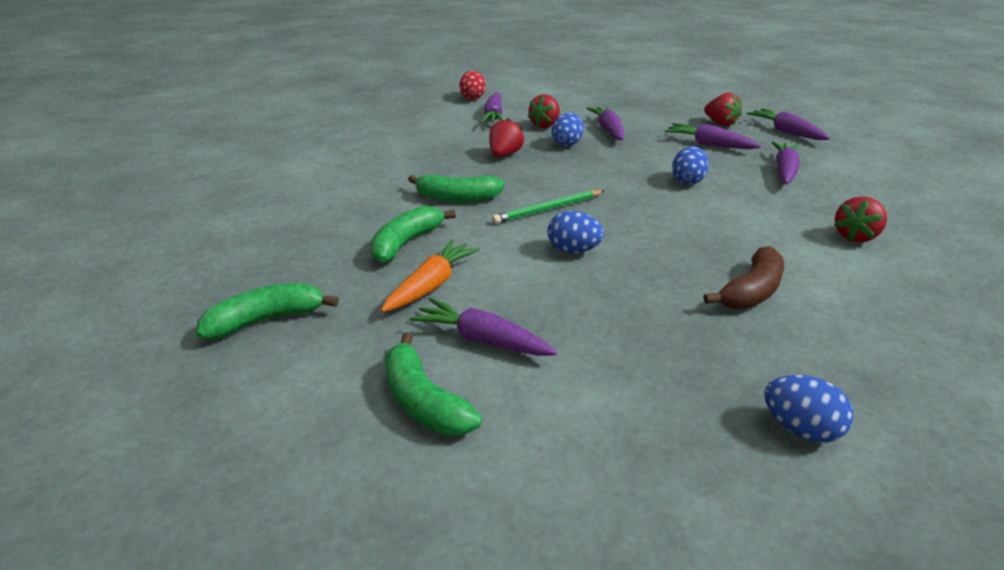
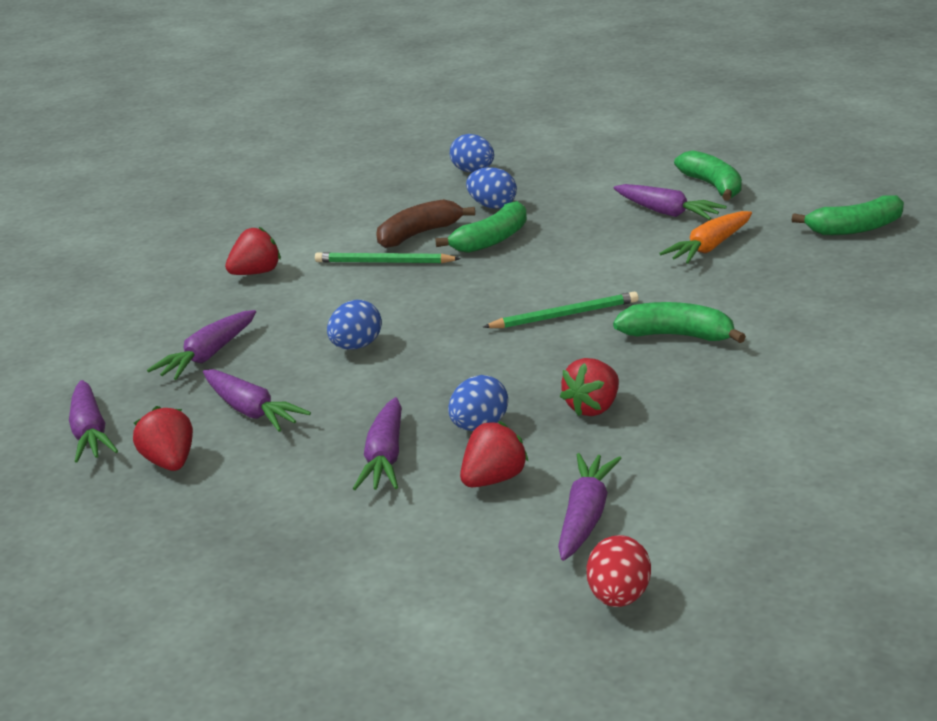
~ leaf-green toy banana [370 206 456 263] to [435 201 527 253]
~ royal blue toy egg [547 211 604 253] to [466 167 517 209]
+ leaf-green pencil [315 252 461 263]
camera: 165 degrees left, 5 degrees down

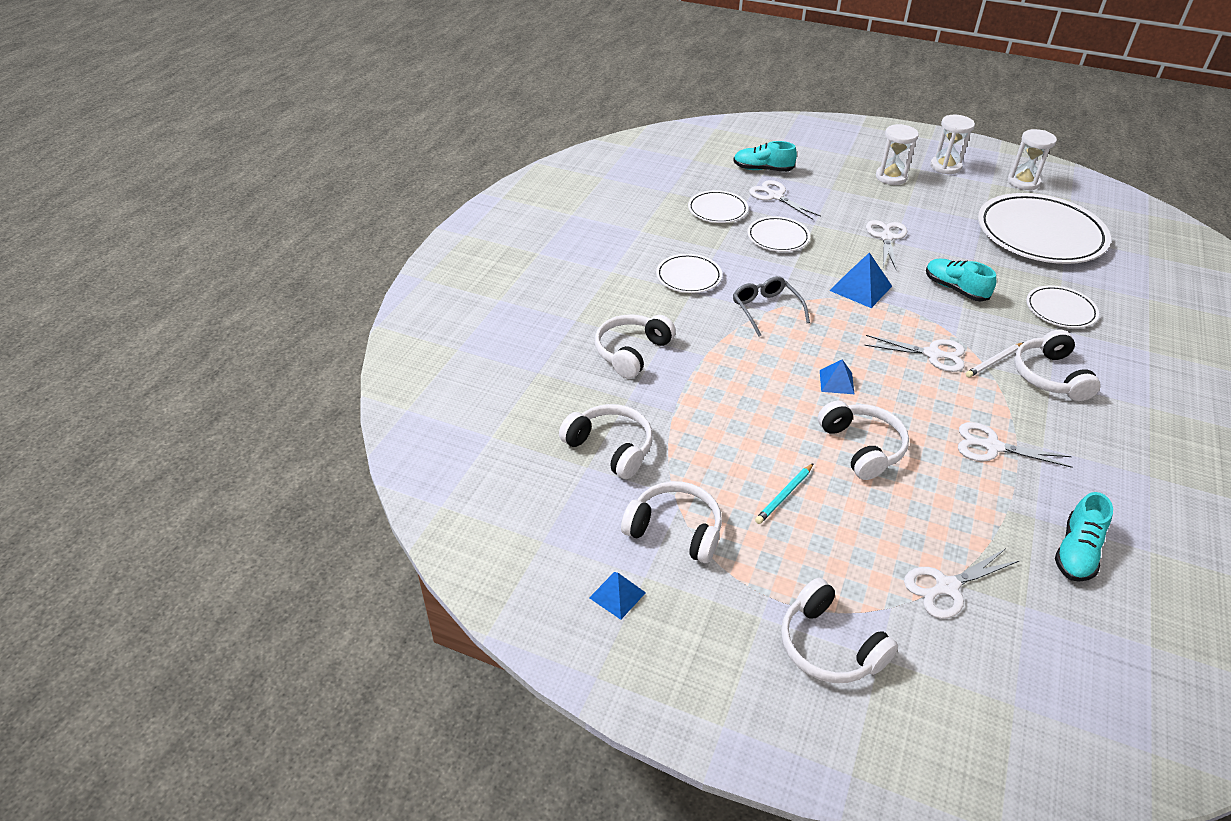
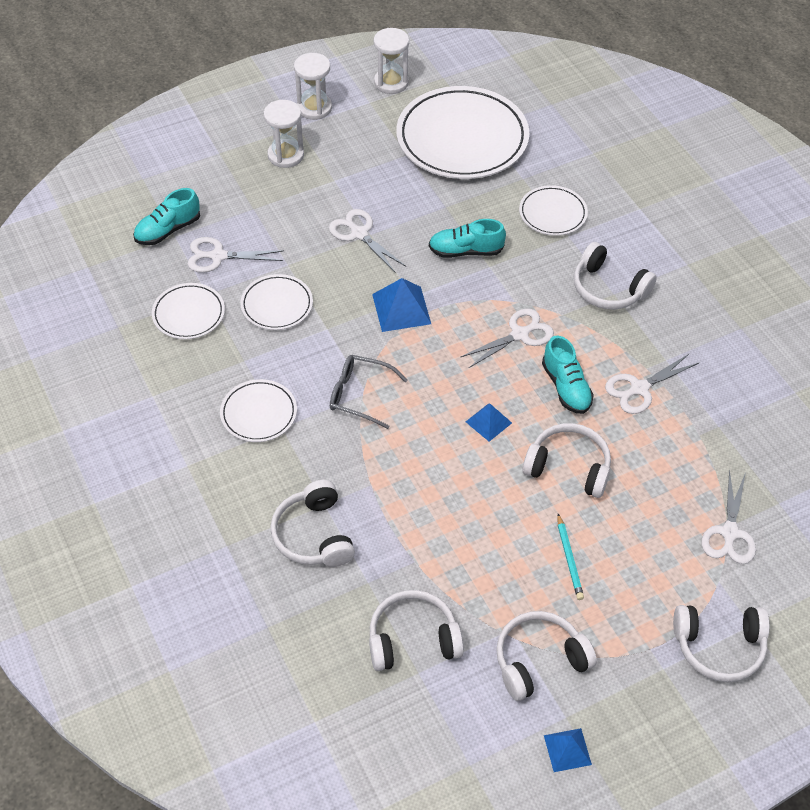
- pure white pencil [966 342 1024 378]
~ aqua lace-up shoe [1055 492 1113 582] to [542 336 594 414]
camera: 50 degrees left, 10 degrees up

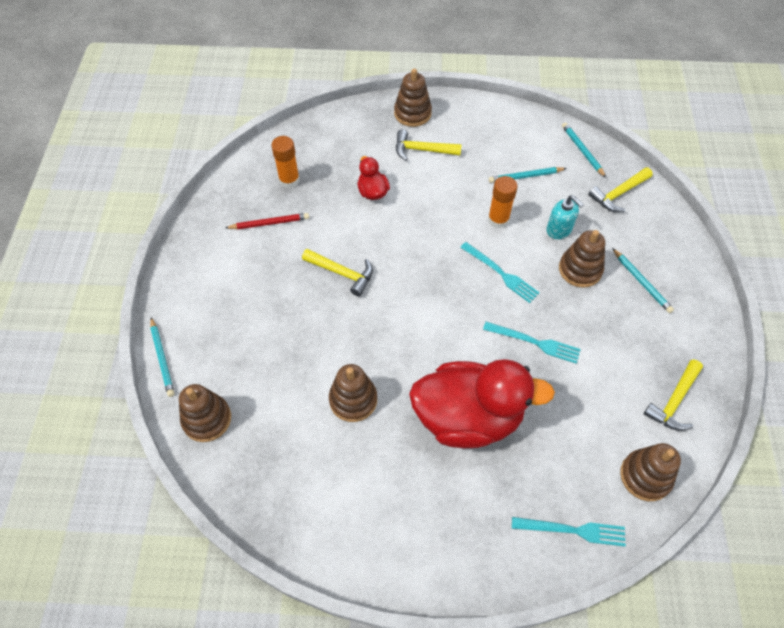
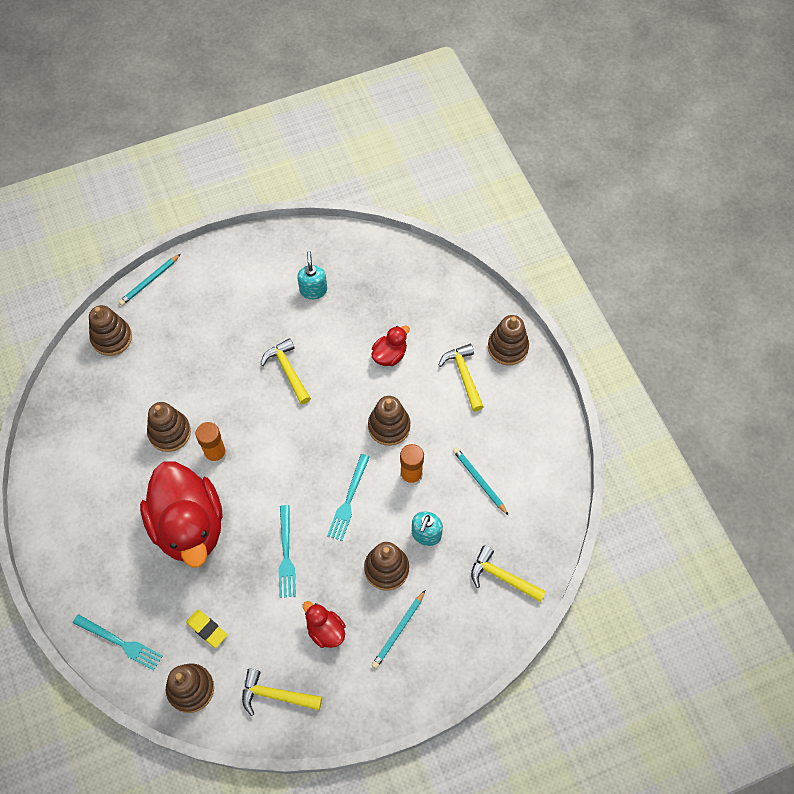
~ scarlet pencil [226 213 309 229] to aqua soap pump [297 251 327 300]
~ bright orange glue stick [271 136 300 188] to [196 422 227 464]
~ yellow claw hammer [302 249 373 297] = [261 338 311 404] 150 degrees clockwise
~ aqua fork [512 517 626 547] = [73 614 163 671] 45 degrees counterclockwise
- aqua pencil [562 122 606 178]
+ yellow pencil eraser [186 610 227 648]
+ scarlet rubber duck [303 601 346 648]
+ russet stacking rings [368 396 410 446]
camera: 65 degrees right, 5 degrees up

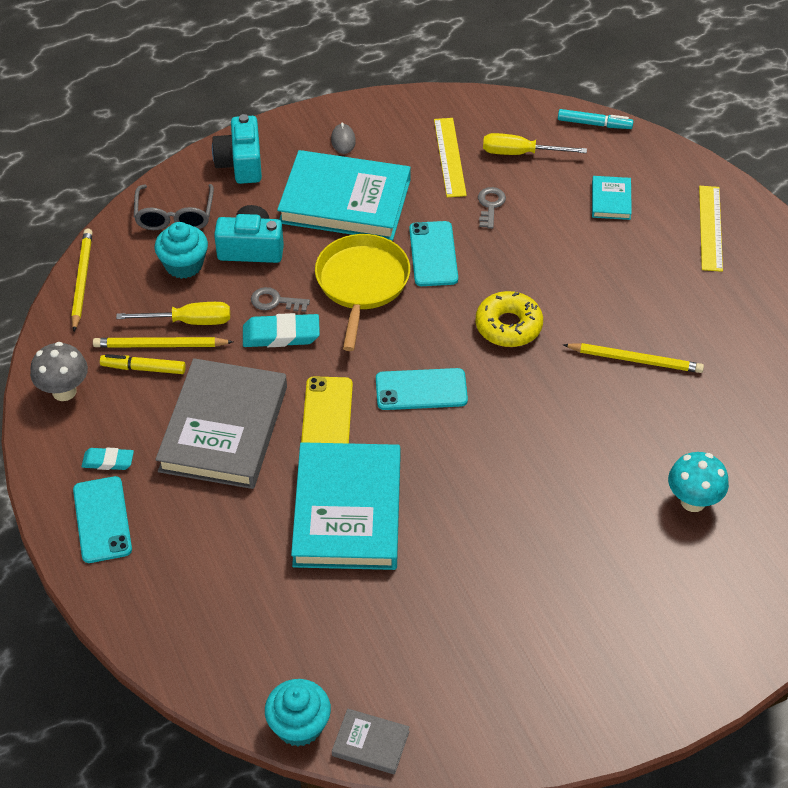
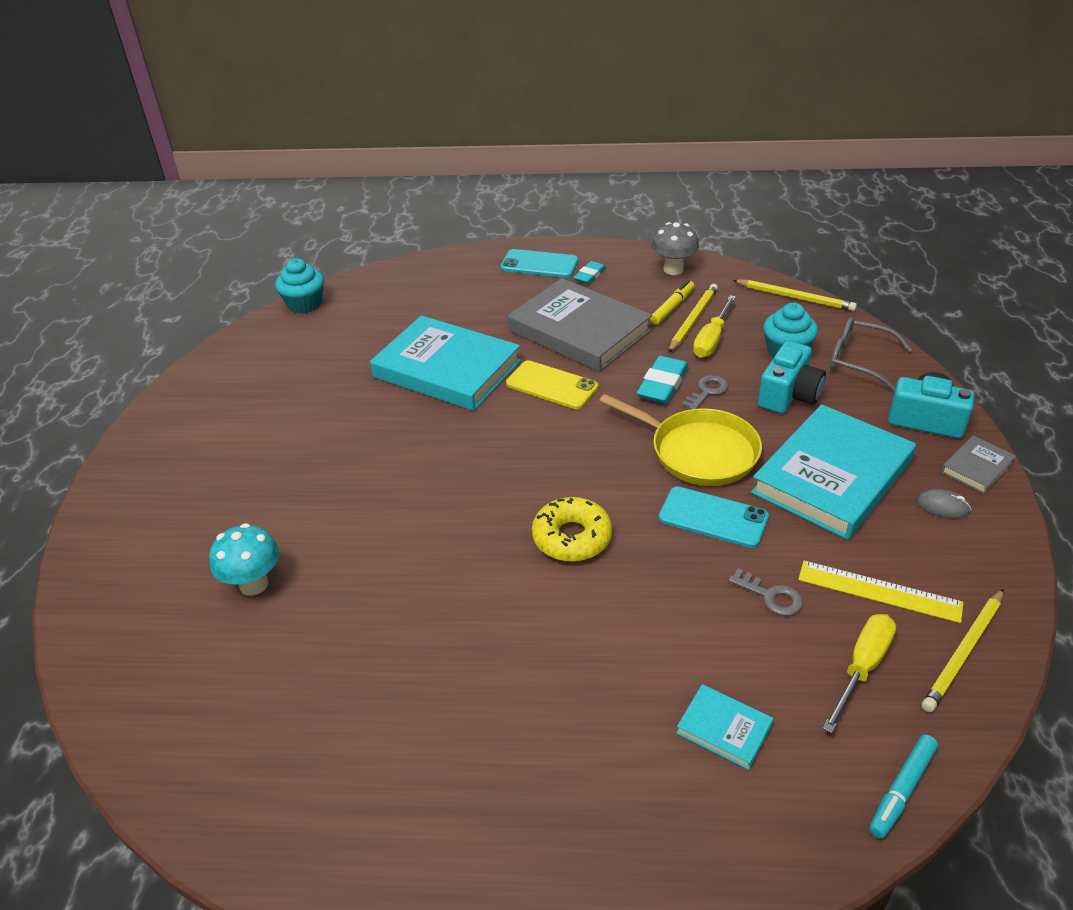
~ ash-grey book [332 709 410 774] to [941 436 1016 494]
- aqua phone [376 368 468 410]
~ yellow pencil [563 343 704 373] to [922 589 1004 712]
- yellow measuring stick [699 186 723 272]
camera: 120 degrees right, 10 degrees down

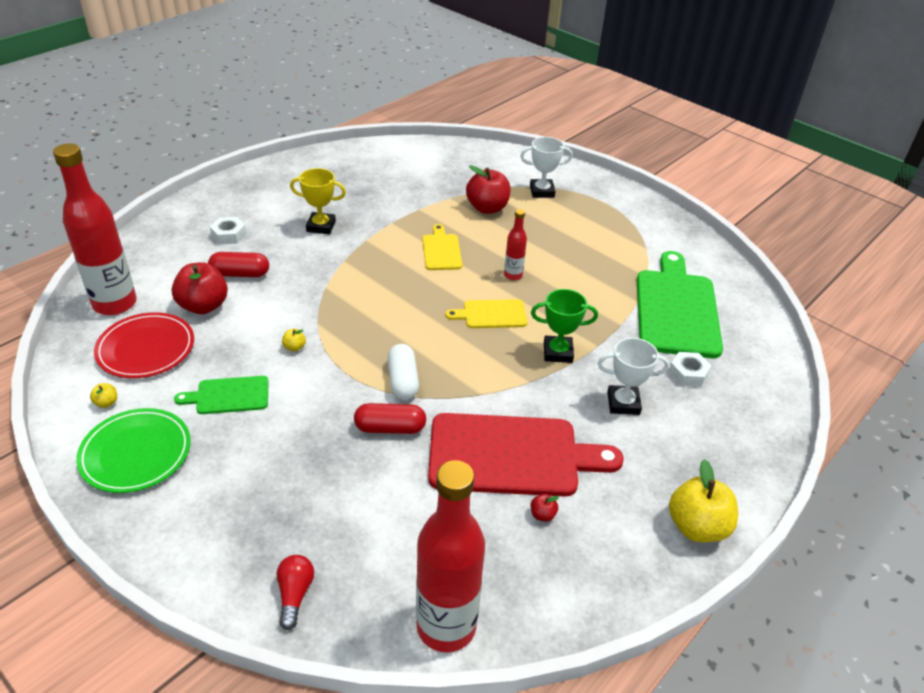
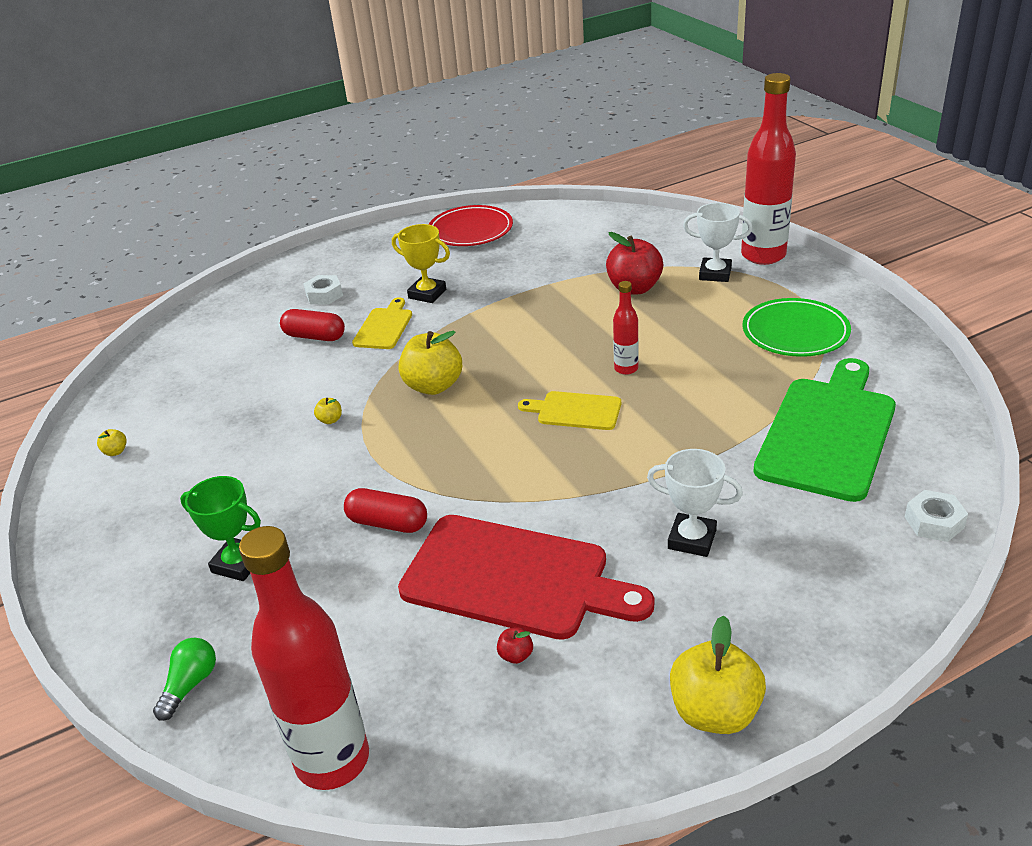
~ scarlet flask [53 143 137 315] to [741 73 796 265]
~ leaf-green dinner plate [76 408 191 493] to [742 298 851 357]
~ scarlet dinner plate [94 312 194 378] to [429 205 513 246]
- scarlet apple [172 262 228 314]
- leaf-green bread board [174 376 269 414]
~ scarlet light bulb [277 555 314 630] to leaf-green light bulb [153 638 216 721]
- pure white capsule [388 344 419 400]
~ yellow bread board [422 224 462 270] to [352 297 412 349]
~ leaf-green prize cup [531 289 598 363] to [180 476 261 581]
~ pure white hexagon nut [669 352 712 387] to [905 490 968 542]
+ yellow apple [399 331 462 395]
camera: 25 degrees right, 5 degrees down

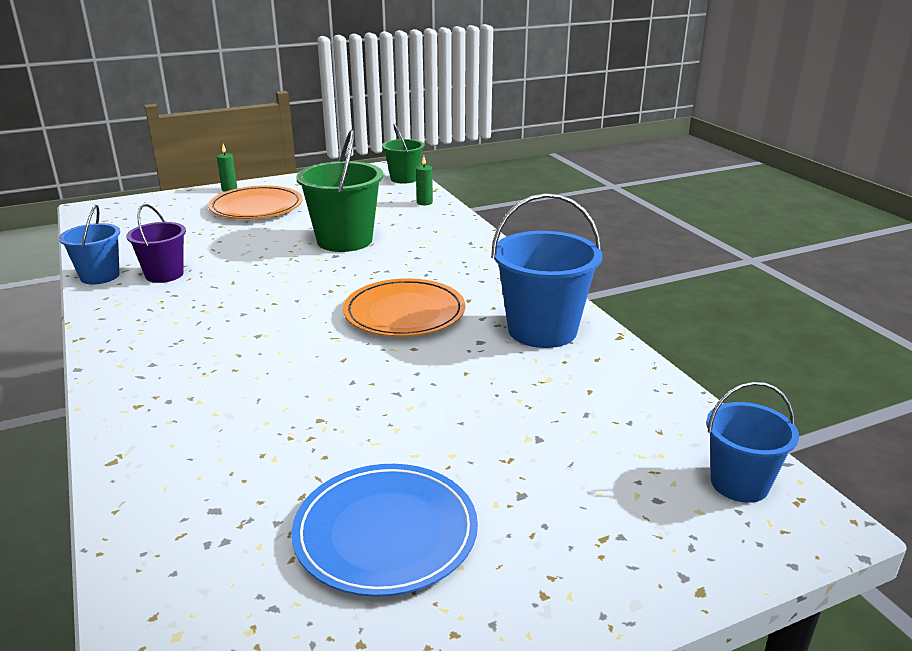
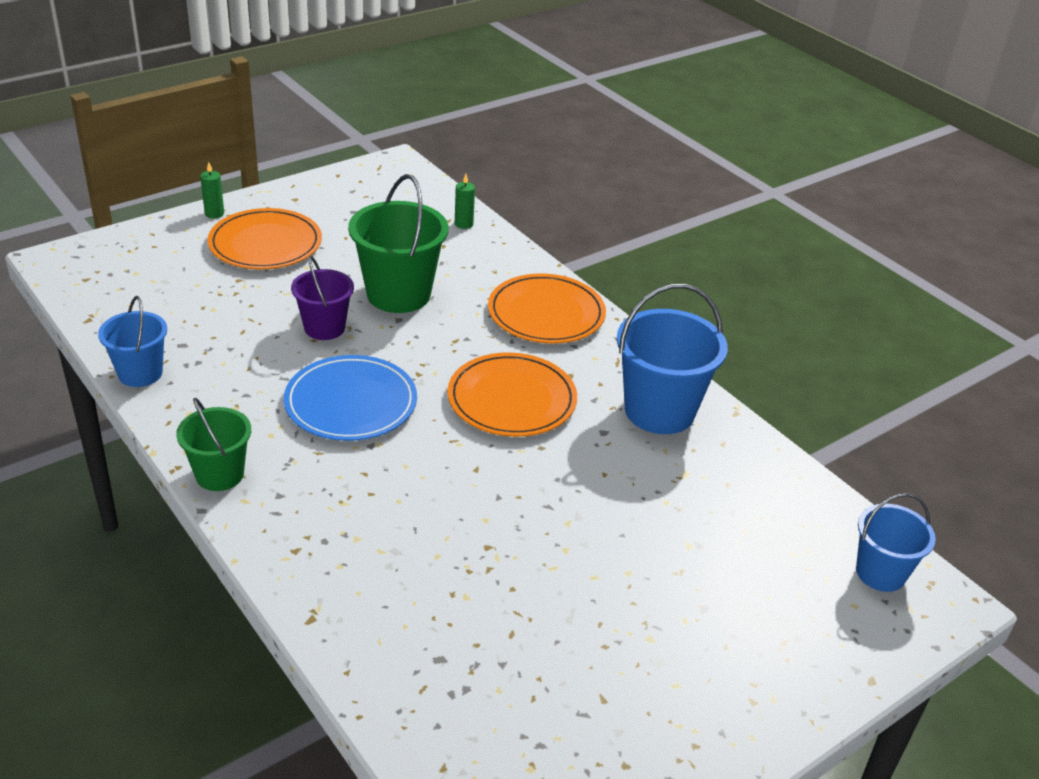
~ royal purple bucket [126 204 186 283] to [291 256 354 340]
~ royal blue dinner plate [292 464 478 597] to [284 355 417 441]
~ leaf-green bucket [382 124 425 184] to [176 397 251 491]
+ bright orange dinner plate [488 274 606 344]
camera: 15 degrees left, 10 degrees up

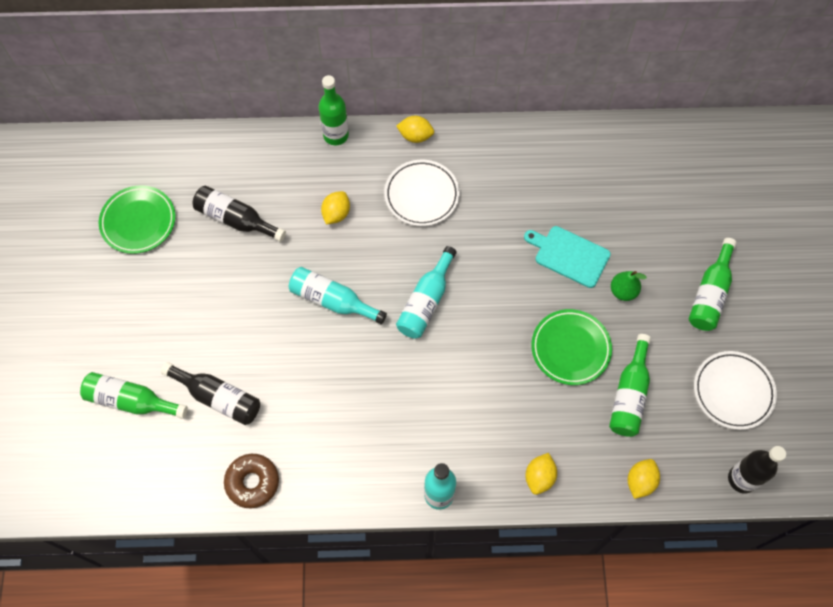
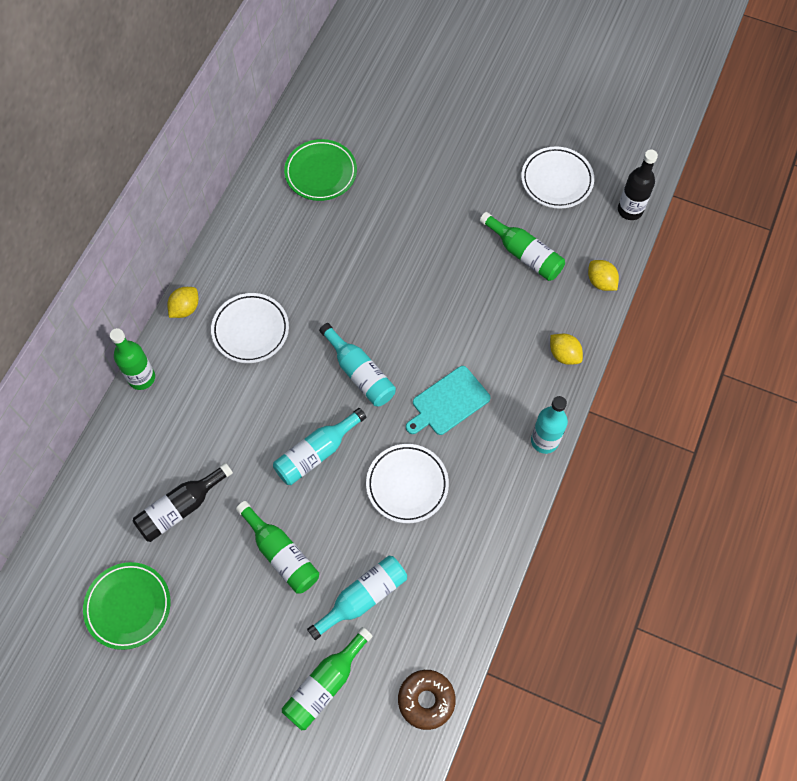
~ black flask [161 362 260 425] to aqua flask [307 556 407 640]
~ russet donut [224 454 279 508] to [398 670 456 730]
- yellow lemon [321 191 350 224]
~ aqua bread board [524 226 611 288] to [406 366 490 435]
~ leaf-green dinner plate [531 309 612 385] to [284 139 357 201]
- leaf-green pear [611 271 647 301]
~ leaf-green flask [689 238 736 331] to [236 501 319 594]
+ pure white dinner plate [366 444 449 523]
camera: 65 degrees left, 0 degrees up

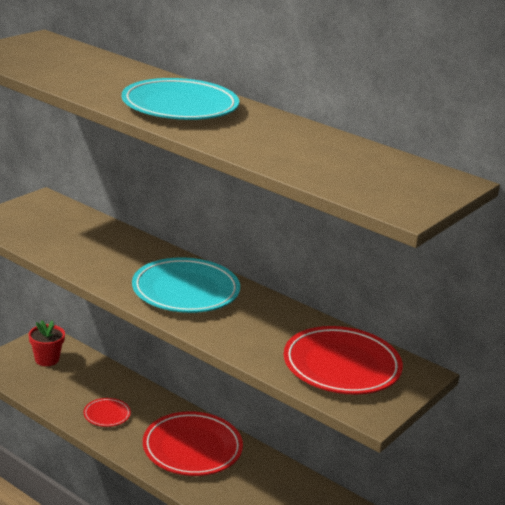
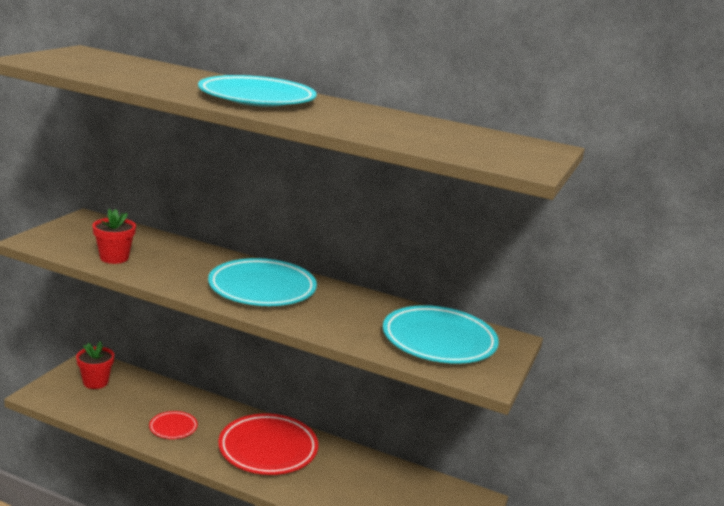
~ scarlet dinner plate [284 326 403 395] to aqua dinner plate [383 305 499 364]
+ scarlet plant pot [92 209 136 264]
camera: 15 degrees left, 5 degrees down

